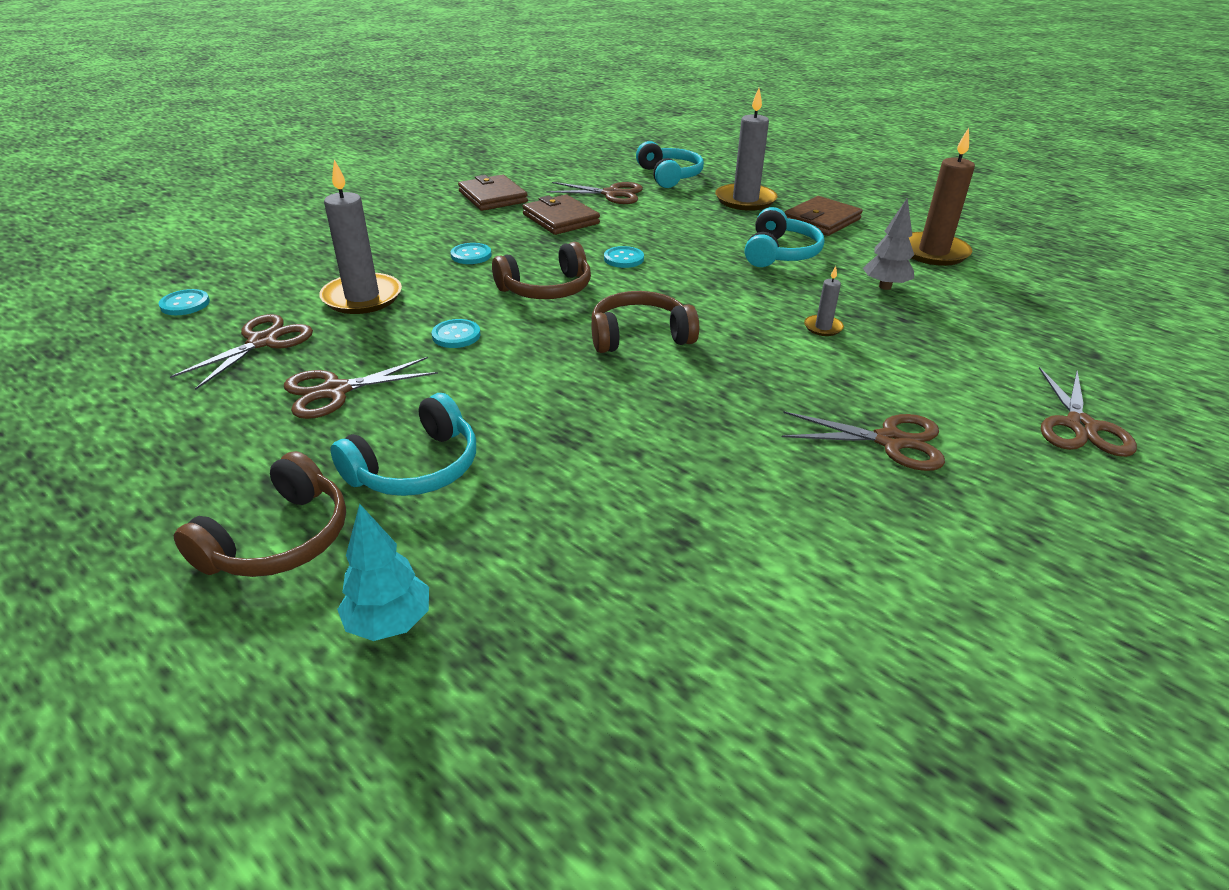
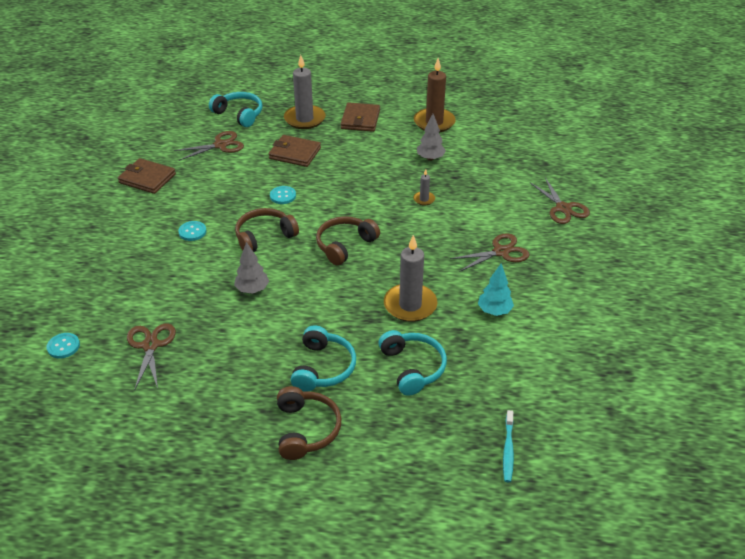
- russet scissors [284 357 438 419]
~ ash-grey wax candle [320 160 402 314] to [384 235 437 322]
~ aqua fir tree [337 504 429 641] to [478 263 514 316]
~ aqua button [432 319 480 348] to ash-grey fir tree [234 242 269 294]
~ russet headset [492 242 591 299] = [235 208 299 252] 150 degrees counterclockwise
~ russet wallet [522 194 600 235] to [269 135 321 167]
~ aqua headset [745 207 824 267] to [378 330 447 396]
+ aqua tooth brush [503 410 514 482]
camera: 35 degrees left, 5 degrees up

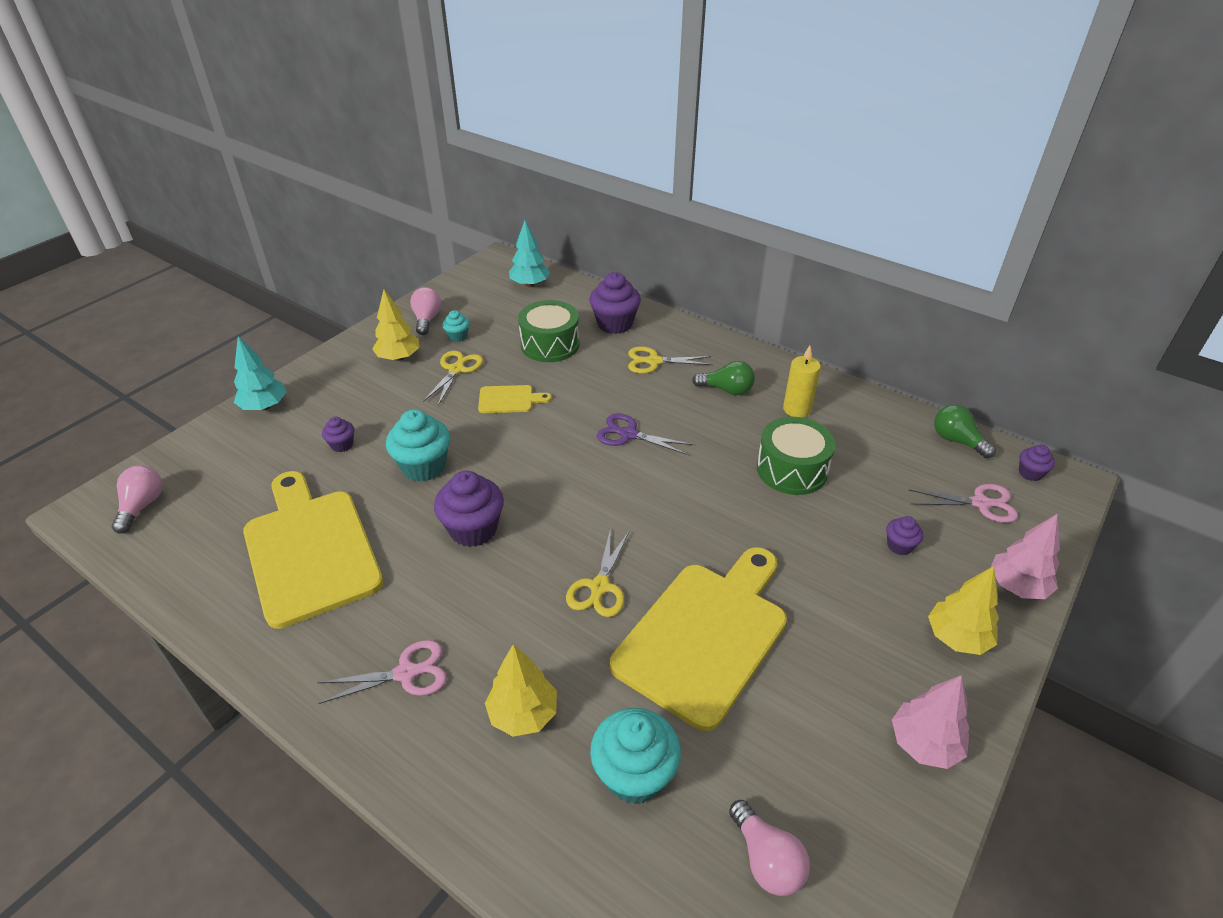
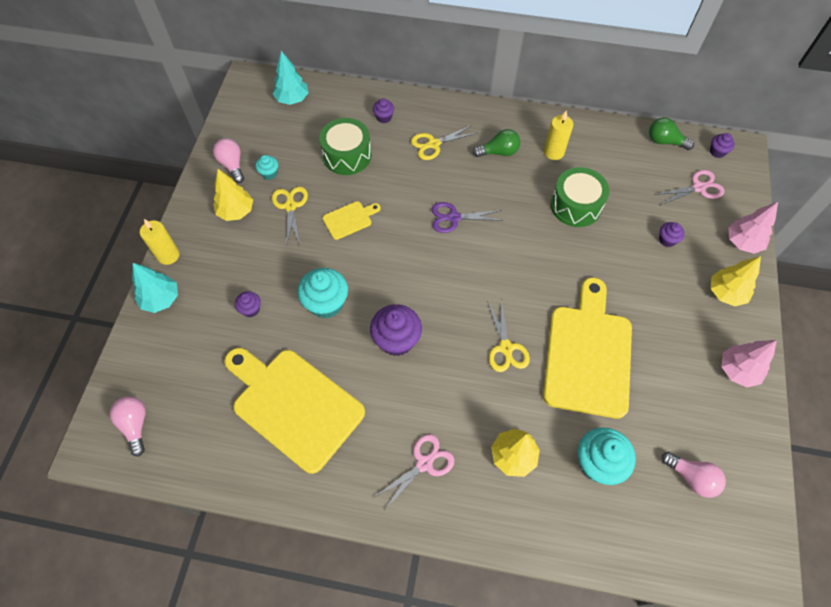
~ royal purple fairy cake [589 272 641 334] = [373 98 394 123] x0.52
+ yellow wax candle [140 219 180 265]
camera: 25 degrees left, 20 degrees up

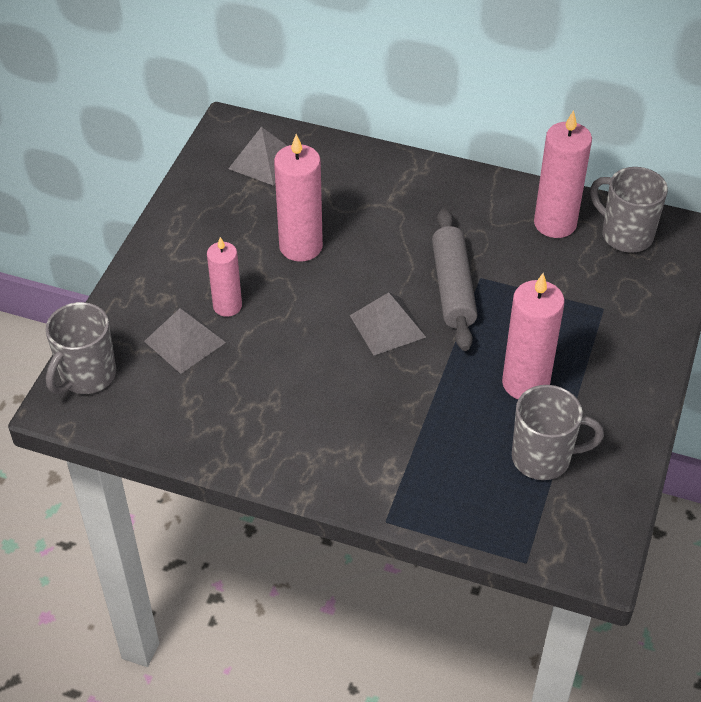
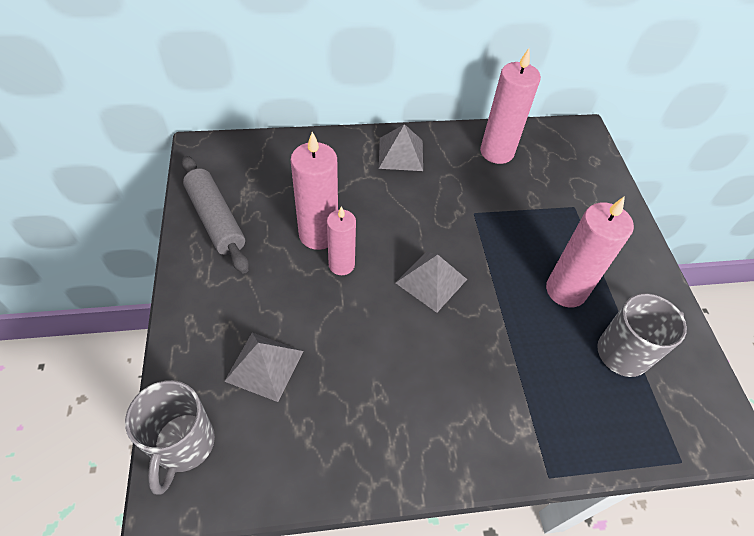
~ rosy wax candle [207 237 242 317] to [327 206 356 275]
~ ash-grey pyramid shape [228 127 287 185] to [379 124 423 171]
~ ash-grey rolling pin [432 208 477 351] to [182 156 249 274]
- ash-grey mug [590 167 668 253]
camera: 30 degrees left, 5 degrees up

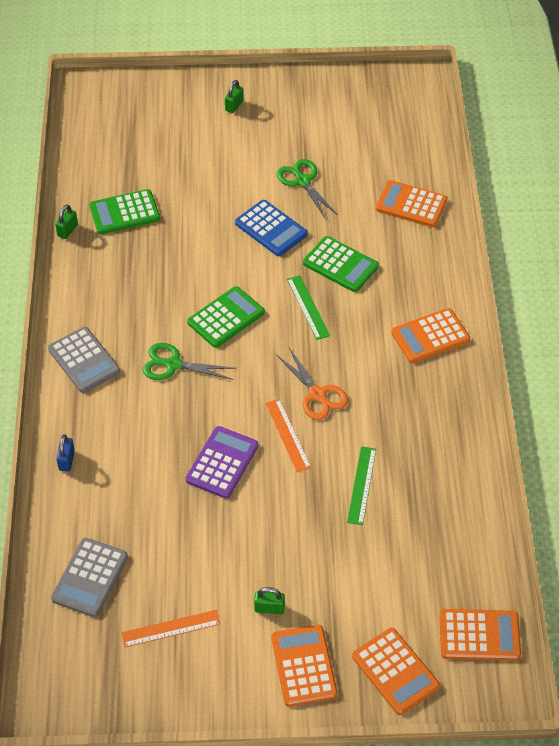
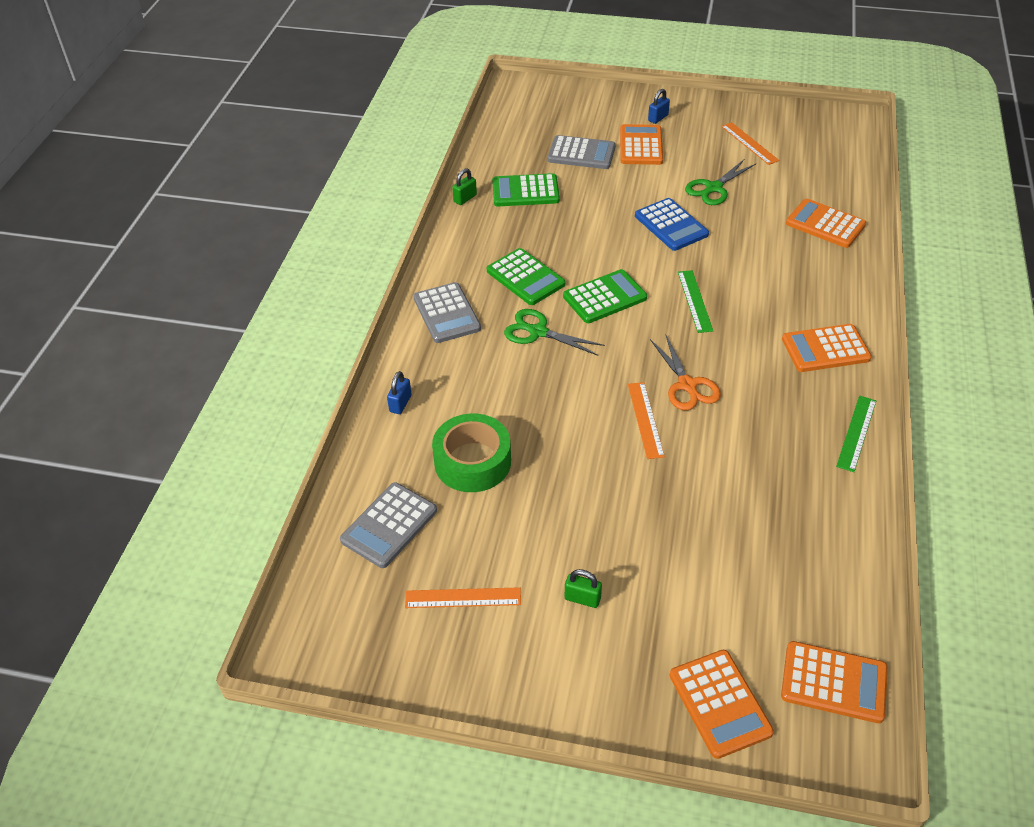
- royal purple adding machine [186 426 258 499]
~ leaf-green lock [225 80 244 113] to royal blue lock [648 89 670 124]
~ bright orange adding machine [271 625 338 707] to [620 124 663 165]
~ leaf-green scissors [277 159 338 218] = [685 159 756 205] 120 degrees counterclockwise
~ leaf-green adding machine [303 236 379 292] to [487 248 565 305]
~ leaf-green measuring stick [347 446 376 525] to [836 396 876 472]
+ leaf-green sticky tape [432 414 511 492]
+ ash-grey adding machine [548 135 616 169]
+ bright orange measuring stick [721 122 780 165]
camera: 15 degrees right, 5 degrees down

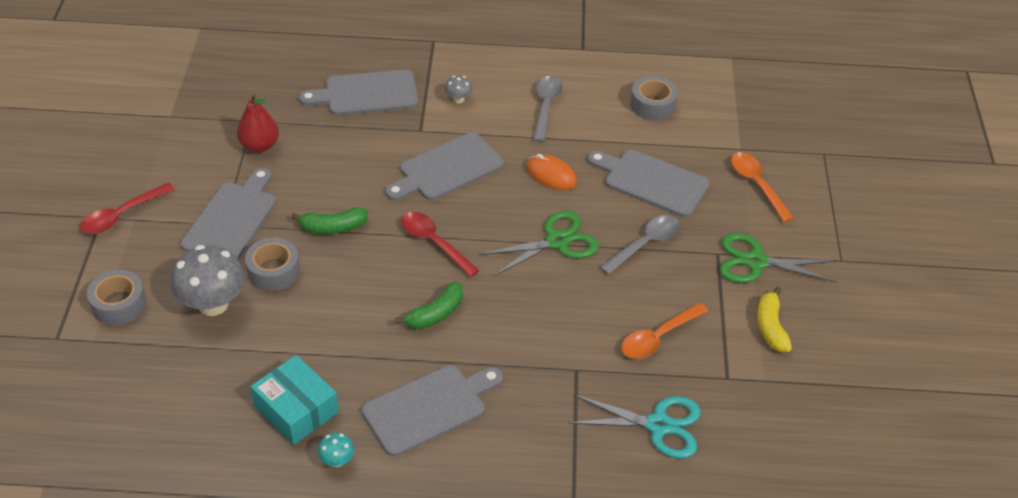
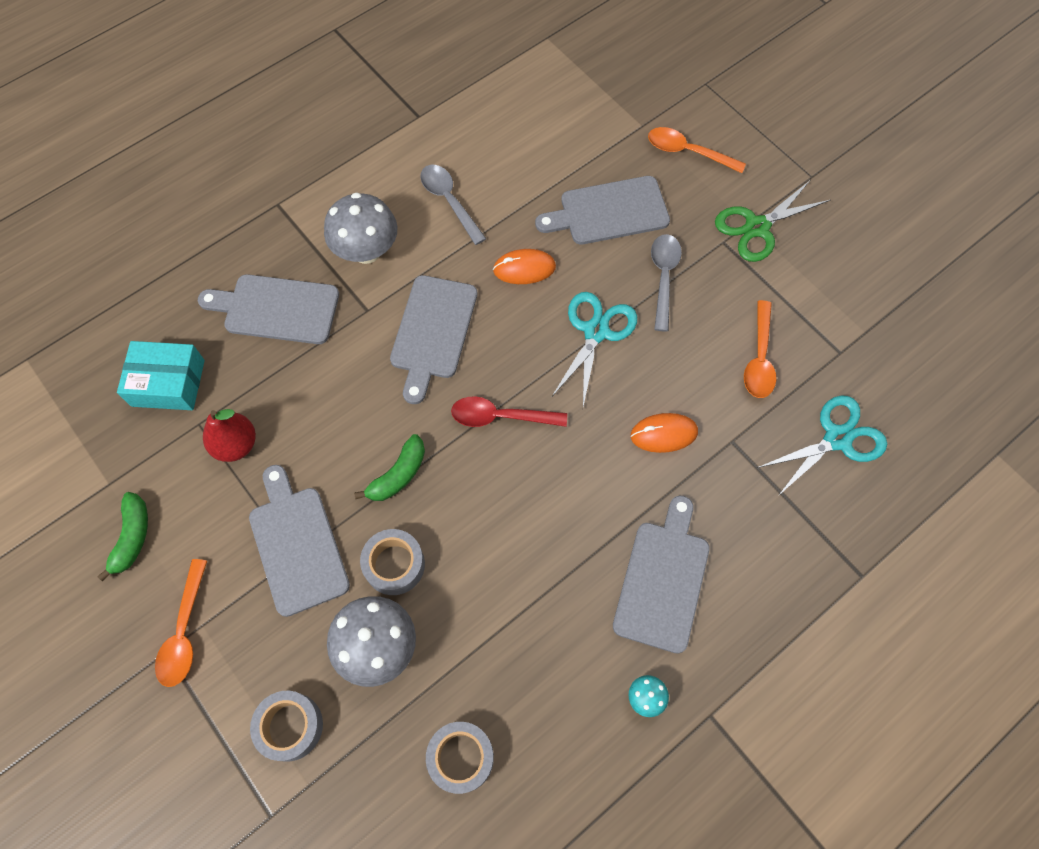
~ scarlet teaspoon [80 182 175 234] to bright orange teaspoon [155 559 207 687]
~ aqua parcel [250 355 339 445] to [117 341 205 410]
~ ash-grey bread board [299 69 418 115] = [198 274 339 344] 60 degrees clockwise
~ leaf-green toy banana [395 281 463 329] to [97 492 148 581]
~ ash-grey fungus [445 75 473 104] = [324 192 398 264] x2.20
~ leaf-green scissors [480 211 599 277] to aqua scissors [552 292 637 406]
~ ash-grey sticky tape [630 76 678 120] to [426 722 494 794]
- yellow toy banana [757 287 792 352]
+ bright orange mouse [631 413 698 453]
camera: 40 degrees left, 20 degrees up

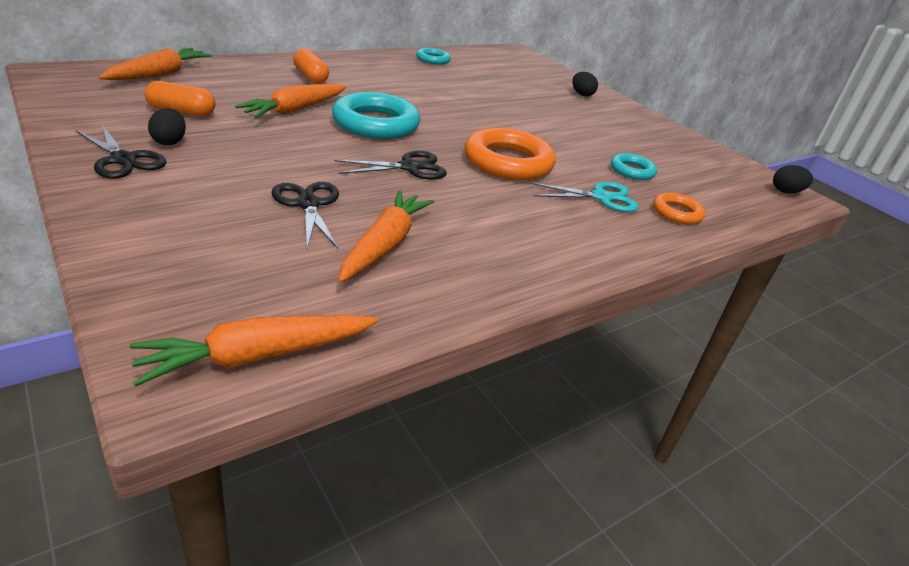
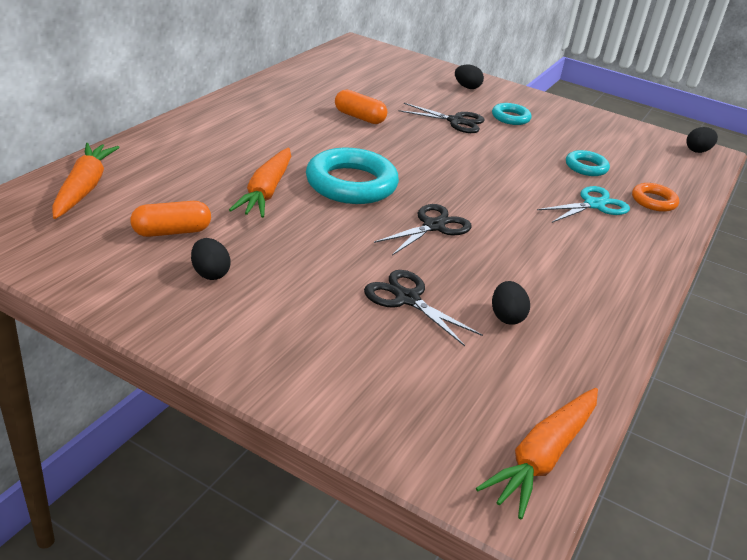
~ black scissors [75 125 166 179] to [398 103 484 133]
~ bright orange capsule [293 48 329 84] to [335 89 387 124]
~ bright orange root vegetable [339 190 434 283] to black toy egg [492 281 530 325]
~ aqua torus [416 48 451 65] to [492 103 532 125]
- bright orange torus [464 128 556 180]
camera: 25 degrees left, 0 degrees up

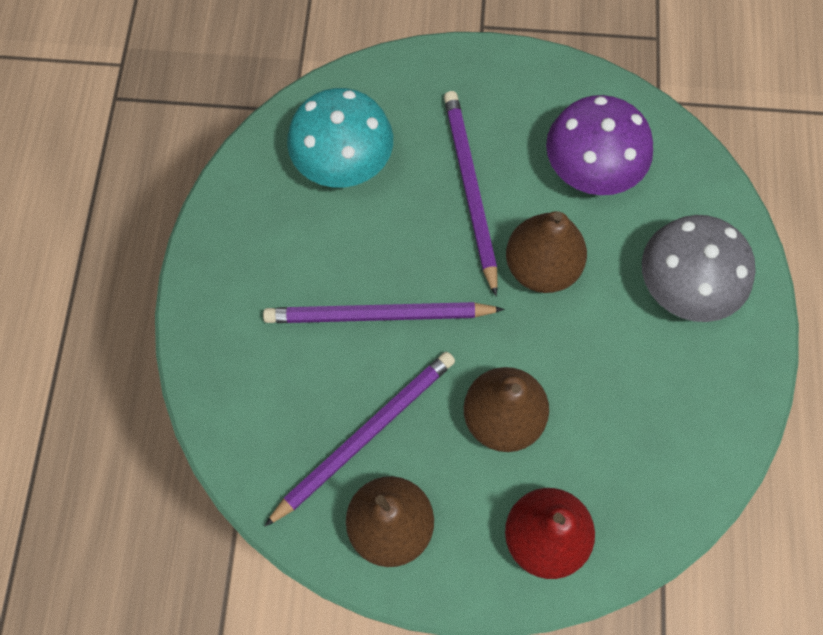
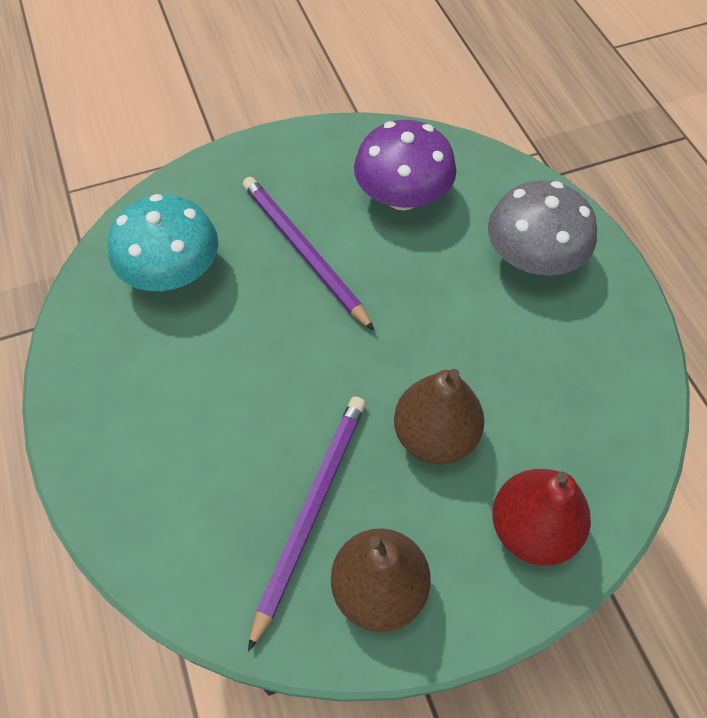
- royal purple pencil [263 302 504 323]
- russet pear [506 211 587 293]
camera: 25 degrees left, 10 degrees down

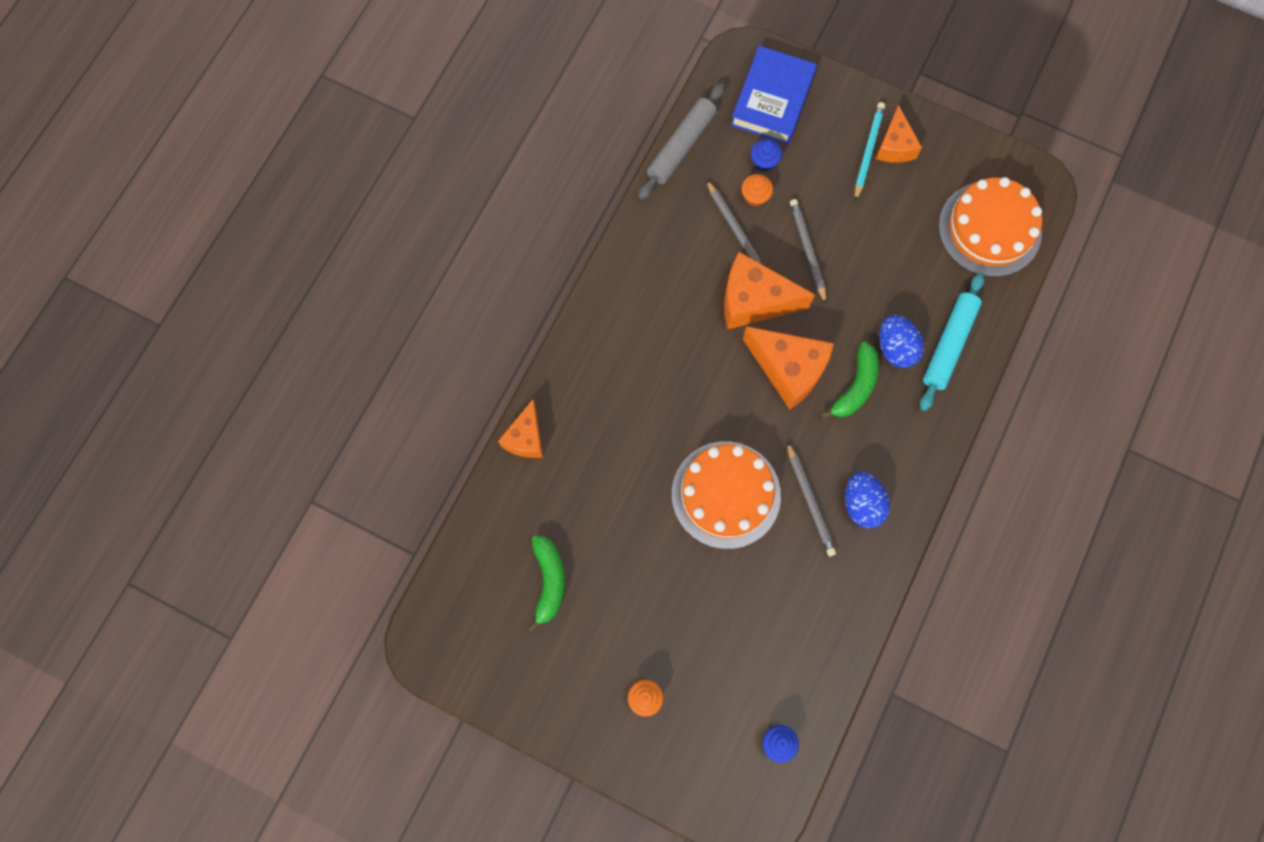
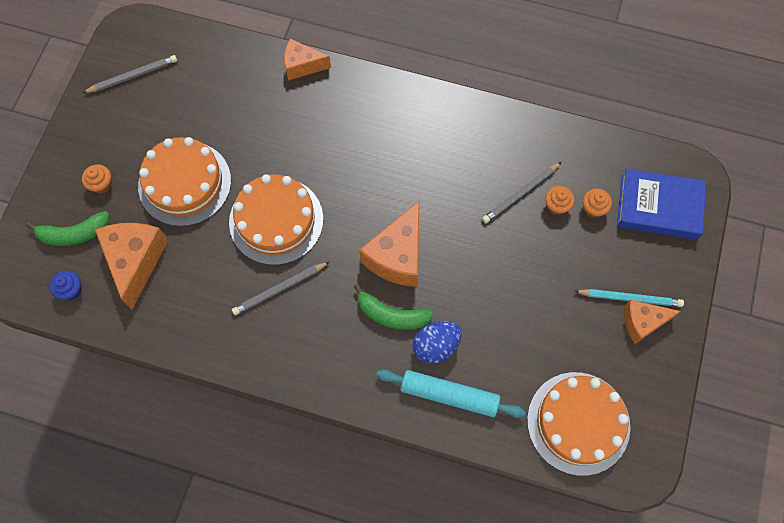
~ leaf-green toy banana [528 535 565 633] to [26 211 109 246]
- ash-grey rolling pin [638 83 725 200]
~ bright orange piece of cheese [724 252 815 330] to [95 223 168 309]
~ royal blue fairy cake [751 139 782 172] to bright orange fairy cake [583 189 612 218]
~ ash-grey pencil [790 199 826 304] to [83 55 177 93]
- royal blue toy egg [845 472 890 528]
+ bright orange cake [138 137 231 226]
camera: 80 degrees right, 5 degrees down

